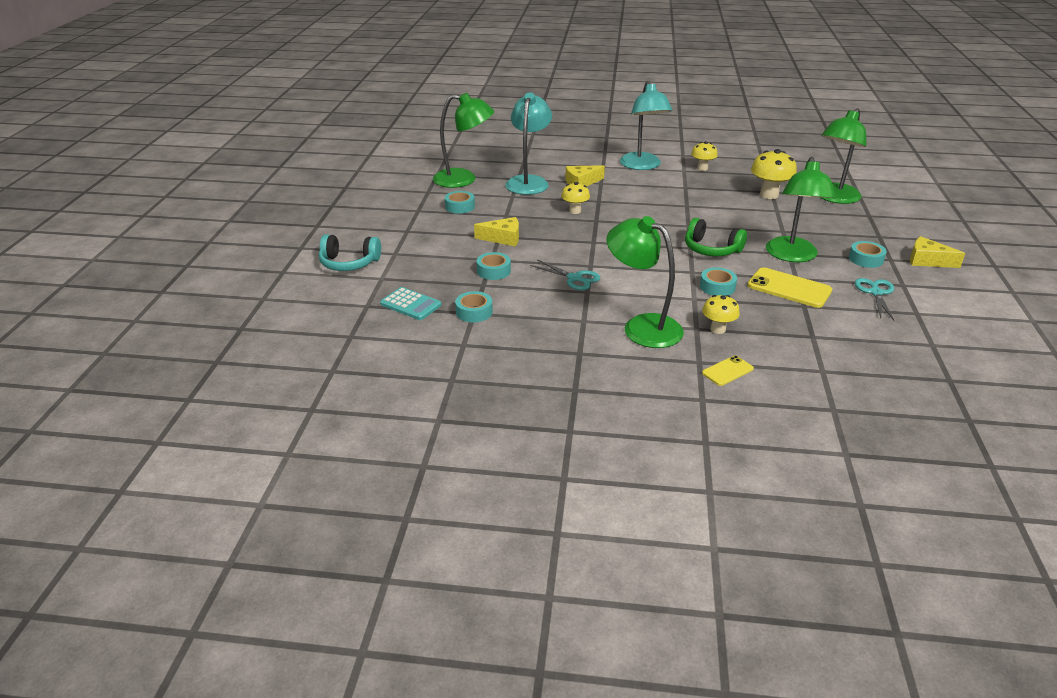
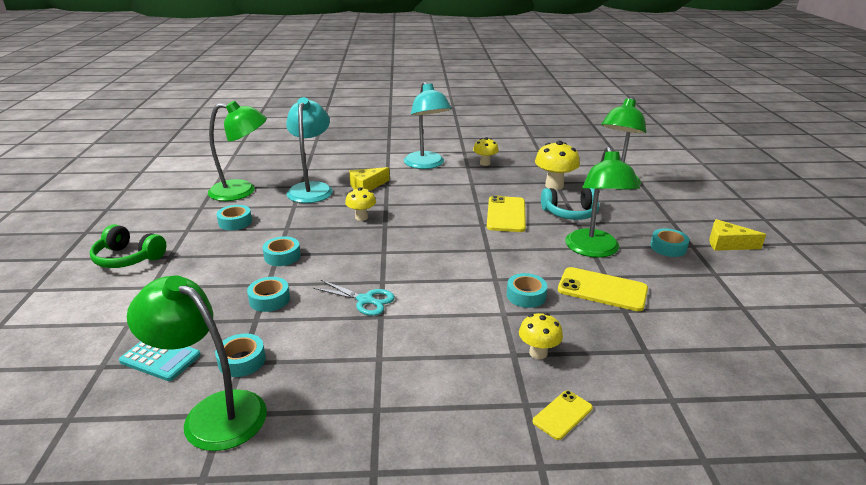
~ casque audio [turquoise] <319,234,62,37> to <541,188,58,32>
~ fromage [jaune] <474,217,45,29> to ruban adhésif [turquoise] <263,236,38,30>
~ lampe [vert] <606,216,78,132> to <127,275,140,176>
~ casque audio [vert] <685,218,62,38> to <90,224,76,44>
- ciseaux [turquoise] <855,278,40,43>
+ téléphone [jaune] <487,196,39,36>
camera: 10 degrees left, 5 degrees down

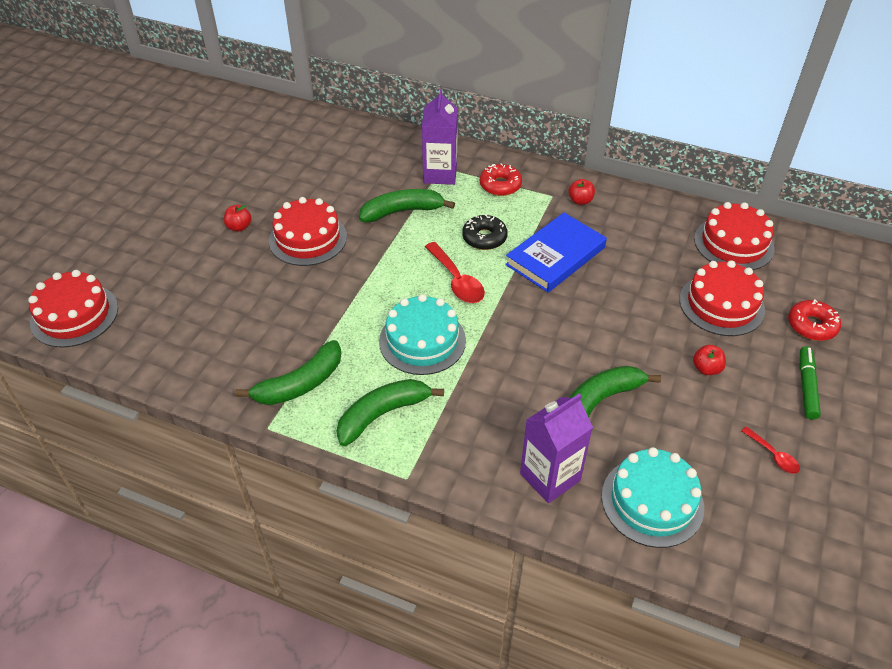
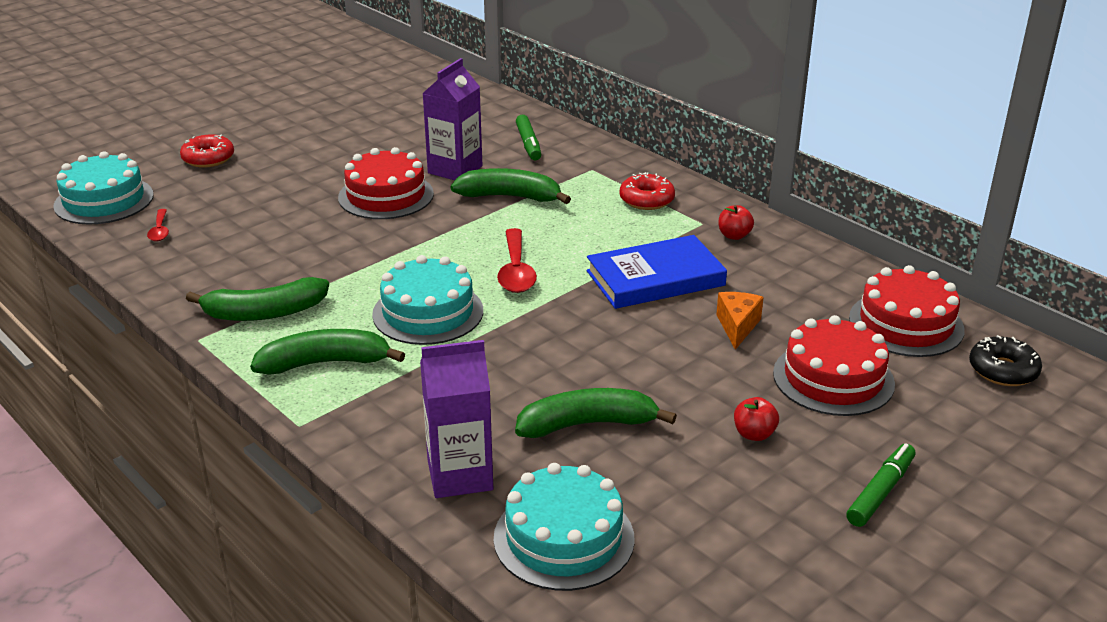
~ gâteau [rouge] <28,270,90,78> to gâteau [turquoise] <53,151,101,74>
- pomme [rouge] <224,205,28,26>
~ brique de lait [violet] <422,89,36,96> to <422,58,60,122>
~ beignet [noir] <462,214,46,36> to <969,335,73,51>
~ cuillère [rouge] <741,427,59,47> to <147,209,22,32>
~ beignet [rouge] <788,300,53,41> to <180,134,54,34>
+ feutre [vert] <516,115,25,45>
+ fromage [orange] <716,292,48,58>
camera: 25 degrees right, 15 degrees down

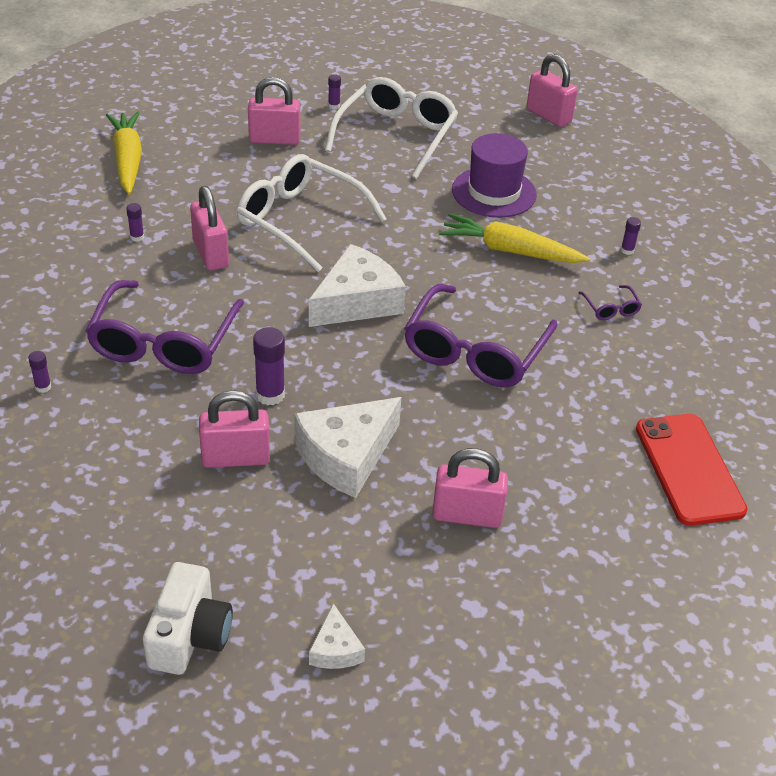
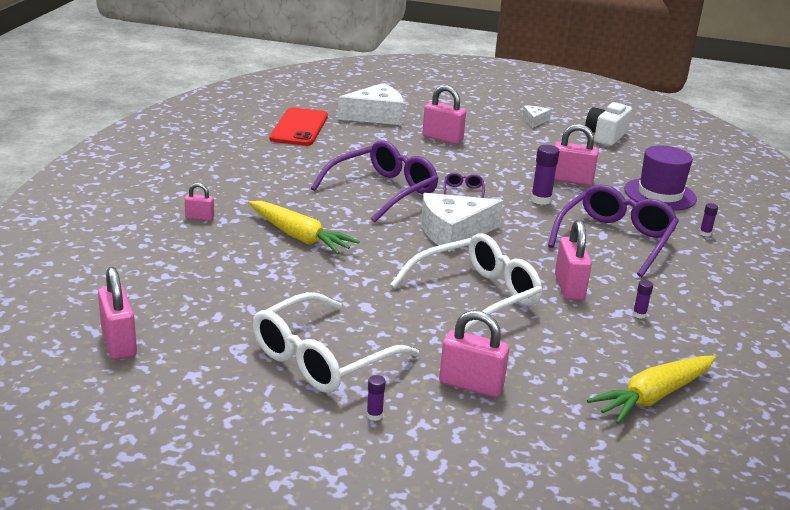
~ carotte [jaune] <106,112,36,82> = <587,355,129,69> 45 degrees clockwise
~ lunettes [blanc] <237,154,150,118> = <390,233,152,99> 90 degrees counterclockwise
~ fromage [blanc] <294,397,107,101> to <338,83,65,42>
~ chapeau [violet] <452,133,85,85> to <624,145,73,65>
~ lunettes [violet] <579,285,63,35> to <444,173,41,25>
~ bâton de colle [violet] <621,217,20,38> to cadenas [rose] <185,183,29,38>
camera: 160 degrees left, 15 degrees down

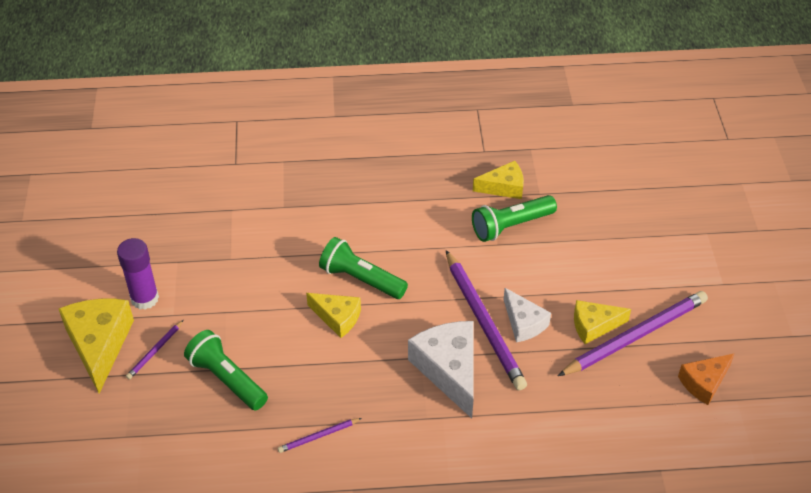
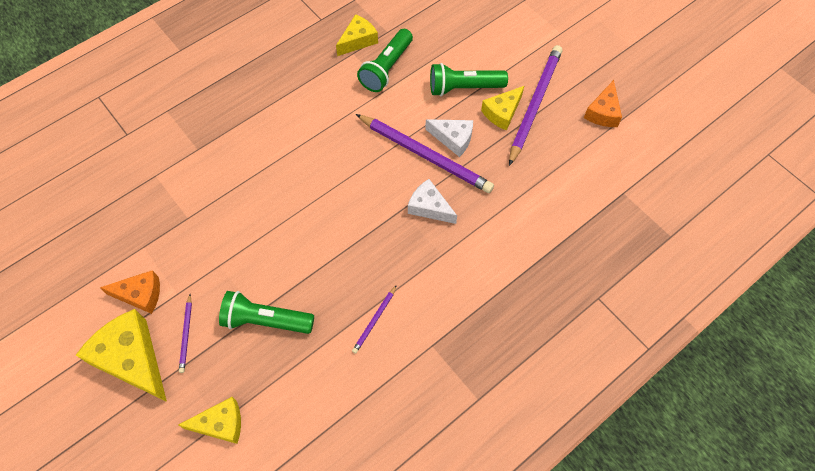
~ bâton de colle [violet] <117,238,42,72> to fromage [orange] <100,270,60,44>
~ fromage [jaune] <306,293,55,45> to <178,397,63,47>
~ lampe de poche [vert] <319,237,89,62> to <430,63,78,33>
~ fromage [blanc] <408,321,66,97> = <408,179,49,45> x0.60
camera: 35 degrees left, 15 degrees up

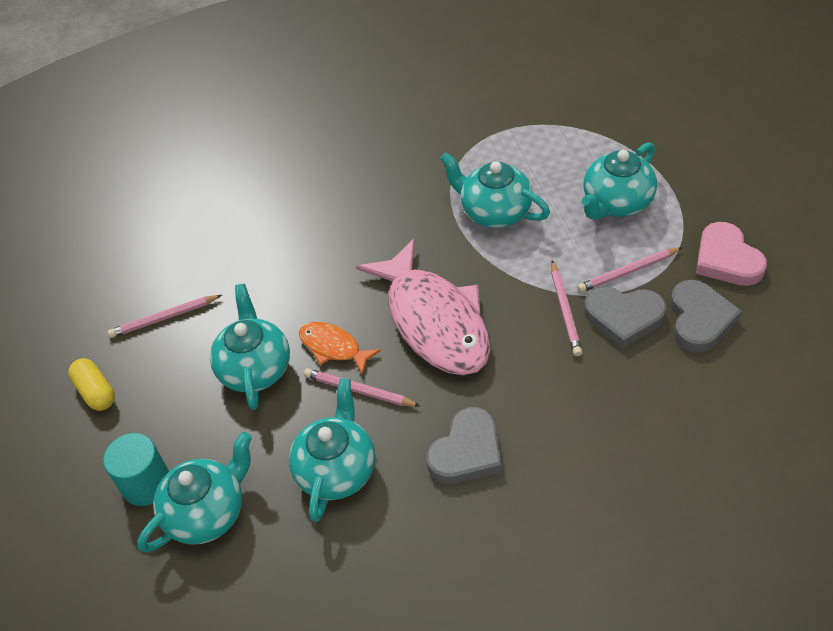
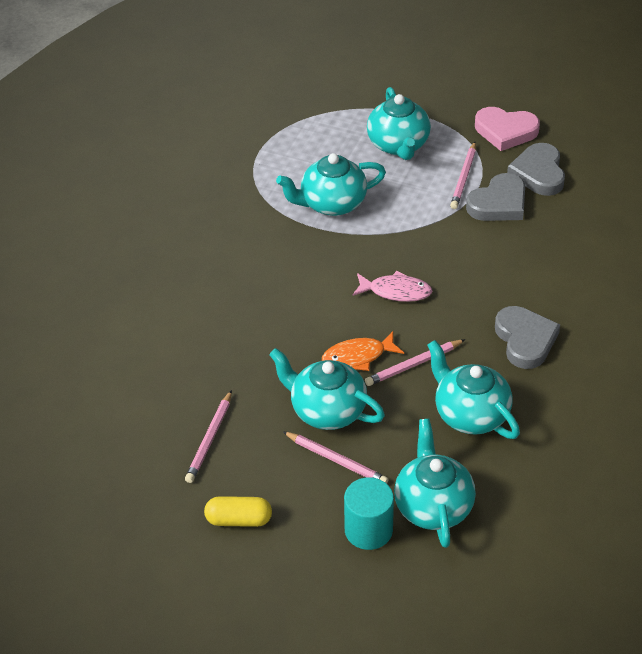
~ poisson [rose] <356,238,135,137> = <353,271,79,31> x0.47
~ crayon [rose] <551,261,31,95> to <283,431,106,53>
~ cœur [gris] <670,280,72,73> = <507,143,58,53> 135 degrees counterclockwise
camera: 55 degrees left, 5 degrees down

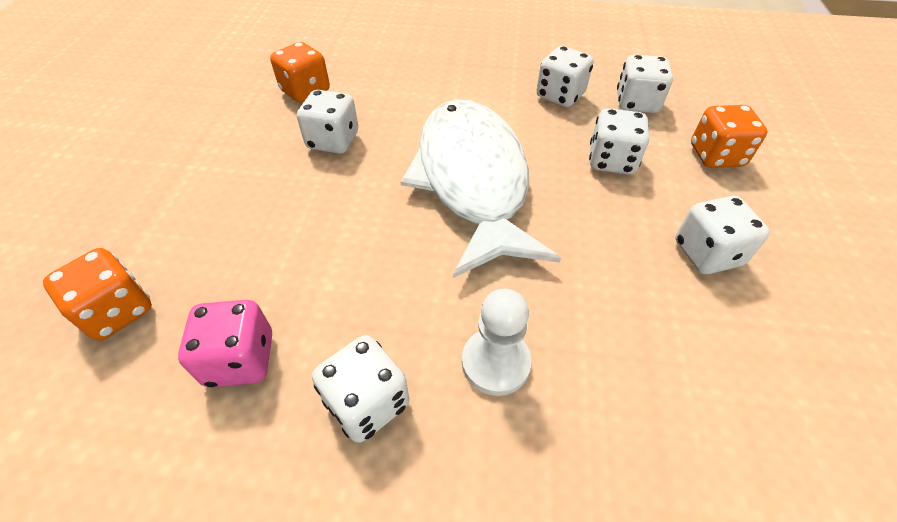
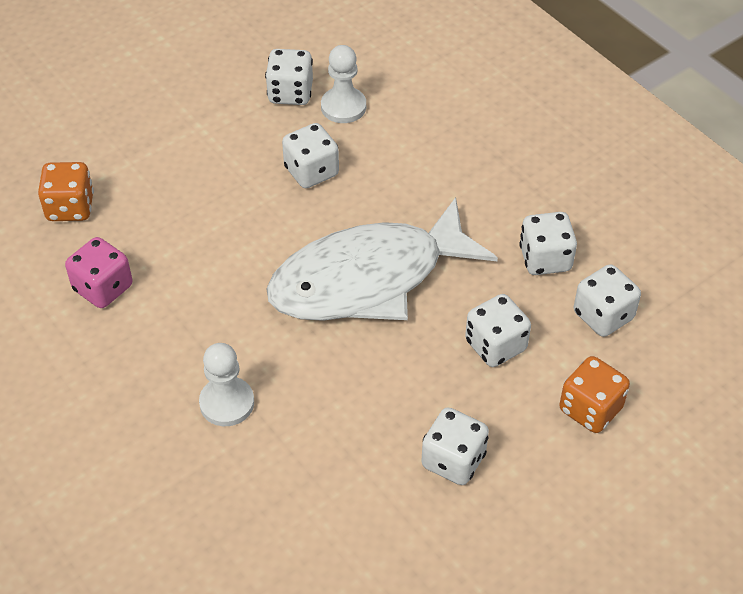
~ dé [orange] <270,42,60,61> to pion [blanc] <321,45,45,78>
~ dé [blanc] <312,335,97,108> to <265,49,48,56>
~ poisson [blanc] <401,99,160,179> = <266,197,232,124> 150 degrees counterclockwise
camera: 45 degrees right, 0 degrees up

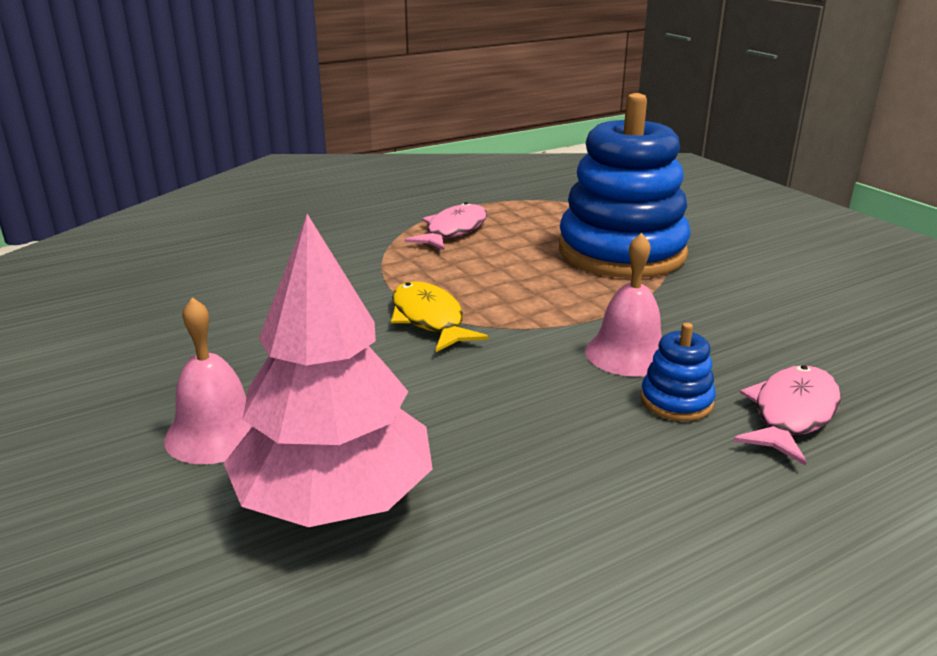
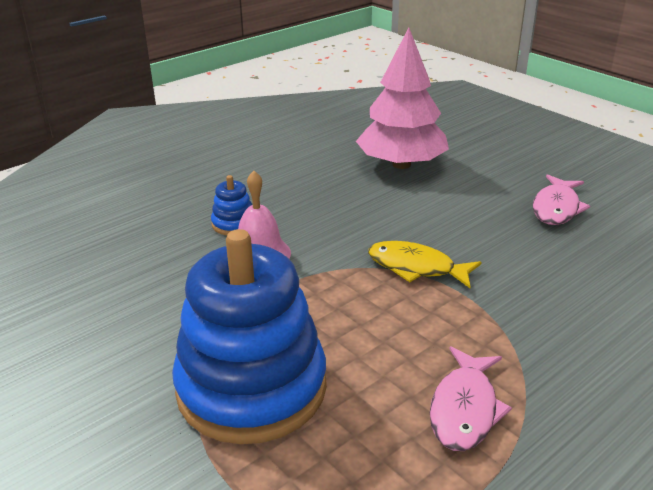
- cloche [rose] <164,297,88,167>
~ poisson [jaune] <391,281,98,71> = <368,241,114,47> 150 degrees clockwise
~ poisson [rose] <733,365,108,101> to <533,174,57,51>
camera: 170 degrees right, 5 degrees up

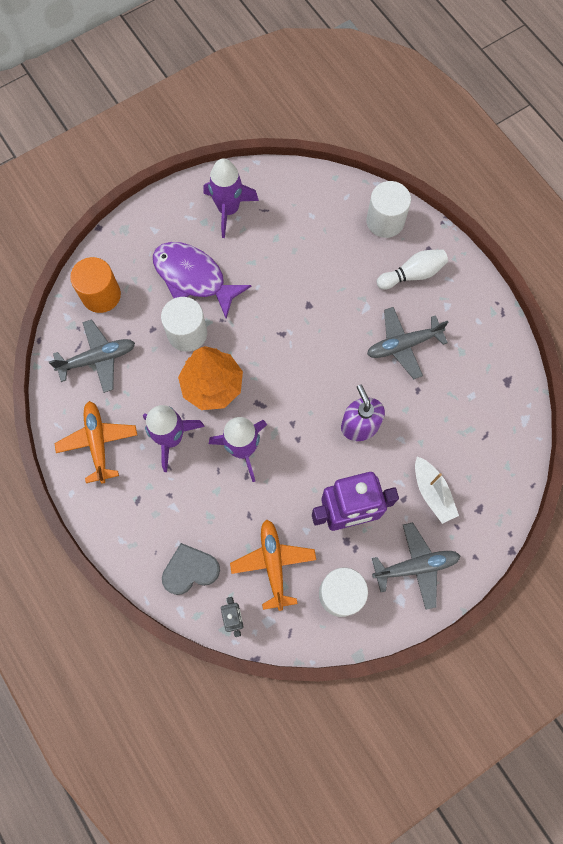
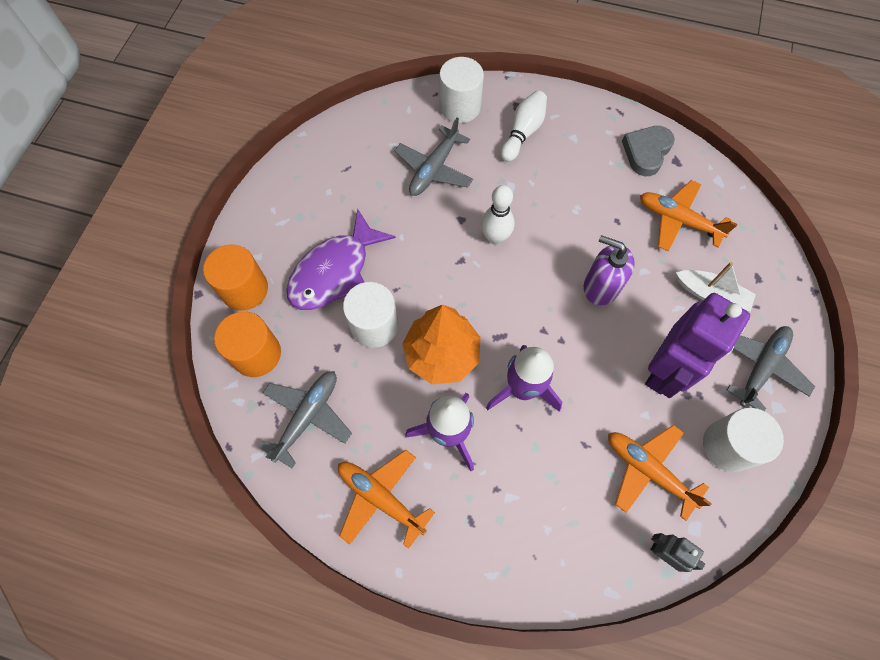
~ poisson [violet] <153,242,99,77> = <286,209,110,101> 45 degrees counterclockwise
~ cœur [gris] <162,543,58,52> to <622,126,53,50>
- fusée [violet] <204,158,55,80>
~ avion [gris] <367,307,81,72> to <394,117,79,79>
+ cylindre [orange] <203,245,65,66>
+ quille [blanc] <481,185,33,60>
+ avion [orange] <640,180,98,71>
camera: 40 degrees left, 5 degrees down

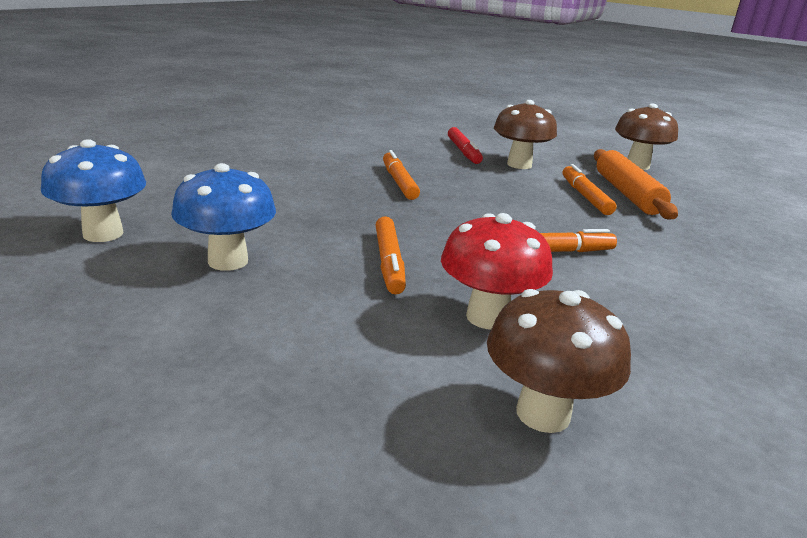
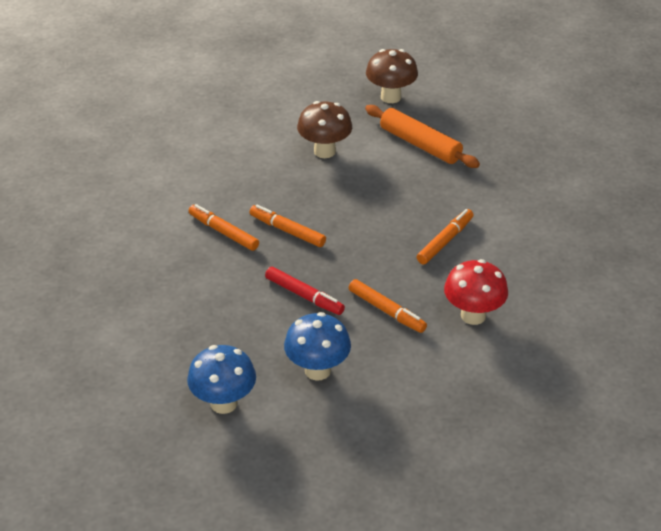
~ feutre [rouge] <448,127,35,37> to <265,267,80,48>
- champignon [marron] <487,289,144,144>
~ feutre [orange] <563,164,53,51> to <189,204,70,47>
camera: 40 degrees left, 15 degrees up

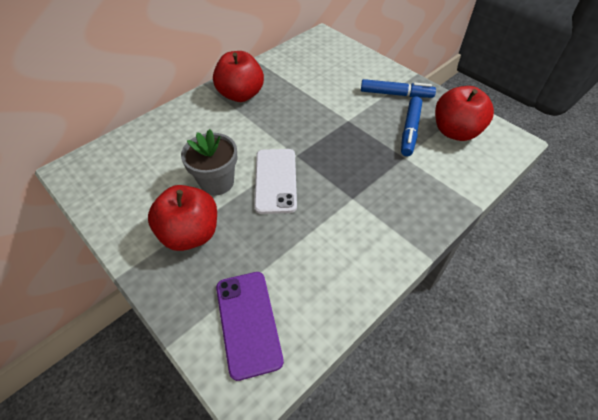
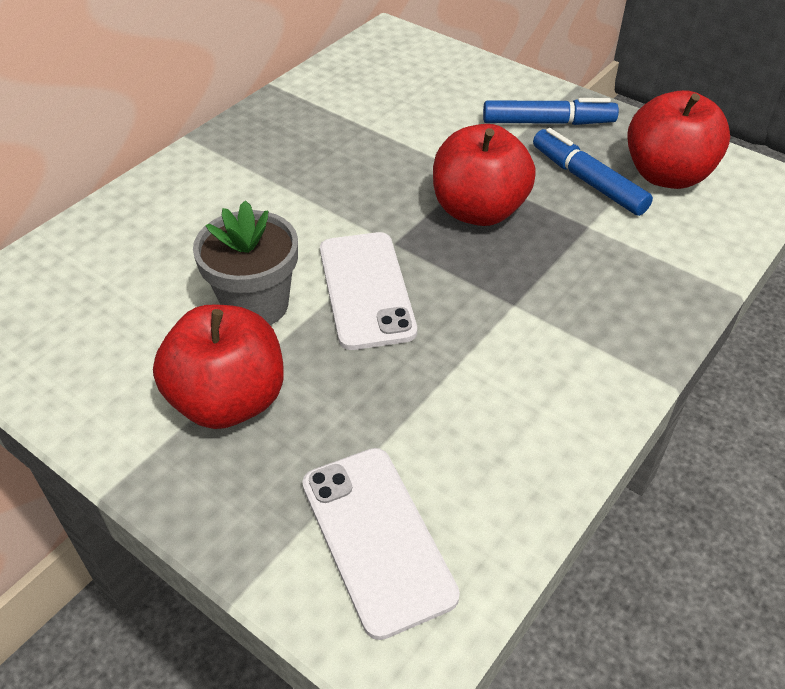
~ pomme [rouge] <213,51,51,51> to <433,124,103,102>
~ téléphone [violet] <216,272,68,109> to téléphone [blanc] <302,448,158,192>
~ feutre [bleu] <401,97,21,59> = <533,128,120,88> 135 degrees clockwise
camera: 10 degrees left, 5 degrees down

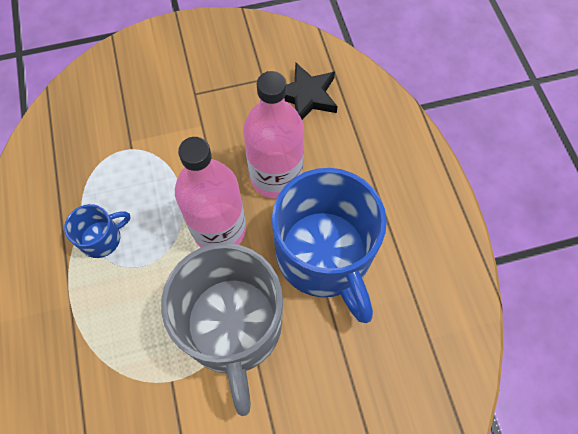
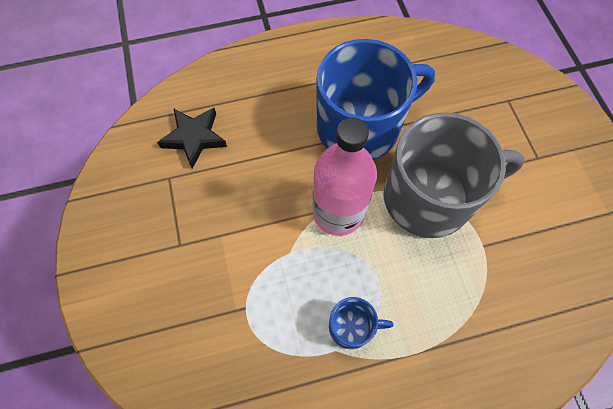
~ tasse [bleu] <64,204,66,54> = <329,297,65,52> 120 degrees clockwise
- bouteille [rose] <243,71,61,128>
camera: 90 degrees left, 0 degrees up

